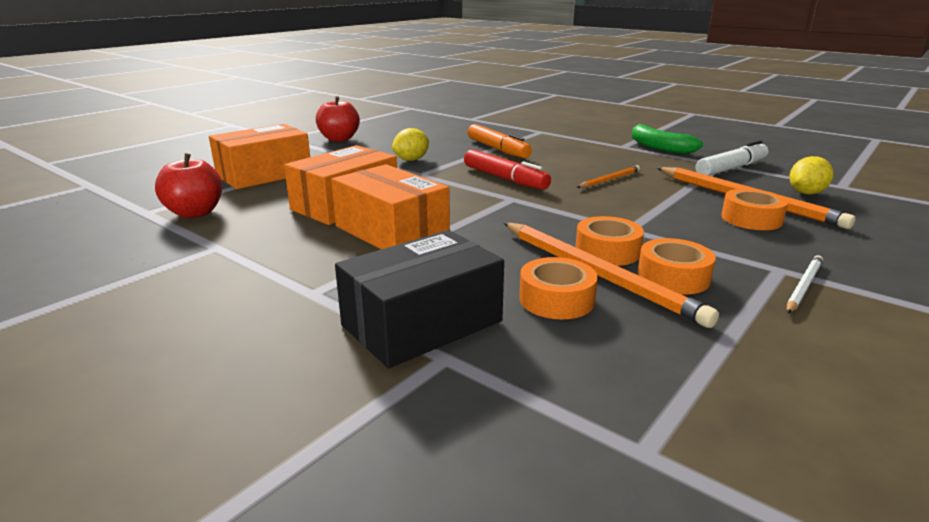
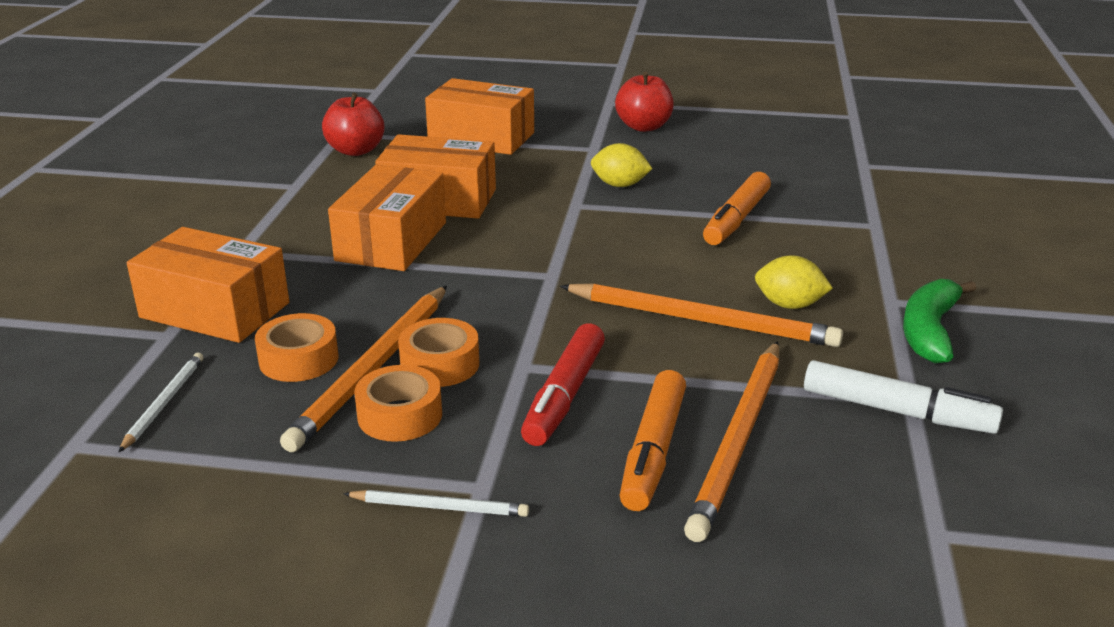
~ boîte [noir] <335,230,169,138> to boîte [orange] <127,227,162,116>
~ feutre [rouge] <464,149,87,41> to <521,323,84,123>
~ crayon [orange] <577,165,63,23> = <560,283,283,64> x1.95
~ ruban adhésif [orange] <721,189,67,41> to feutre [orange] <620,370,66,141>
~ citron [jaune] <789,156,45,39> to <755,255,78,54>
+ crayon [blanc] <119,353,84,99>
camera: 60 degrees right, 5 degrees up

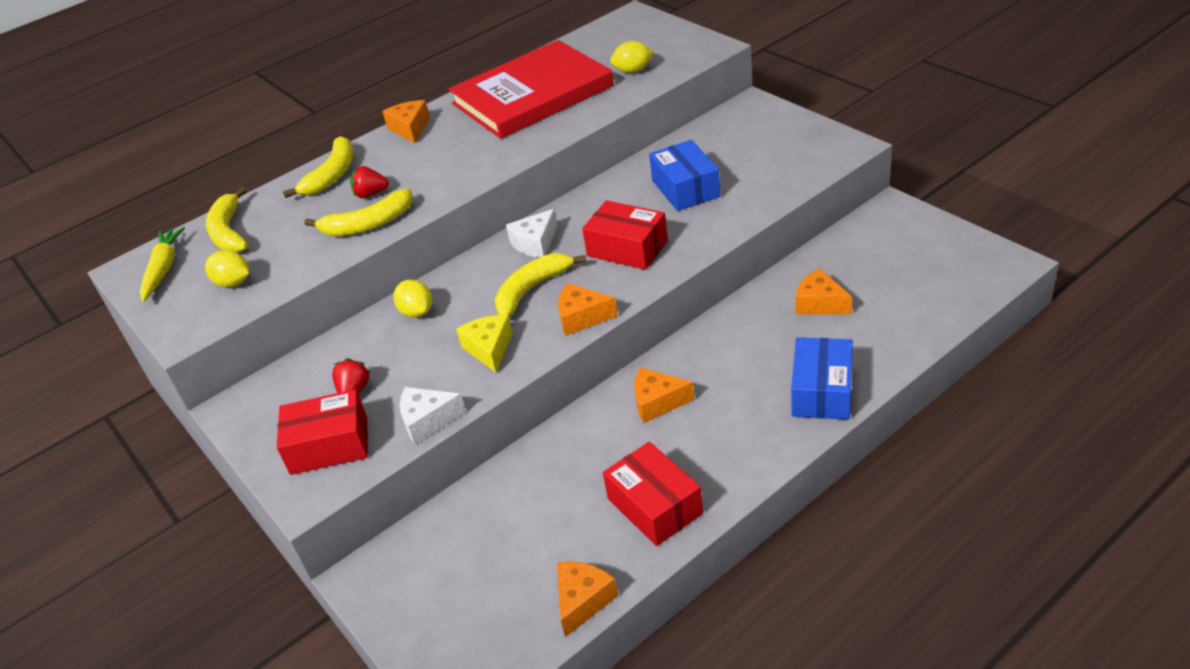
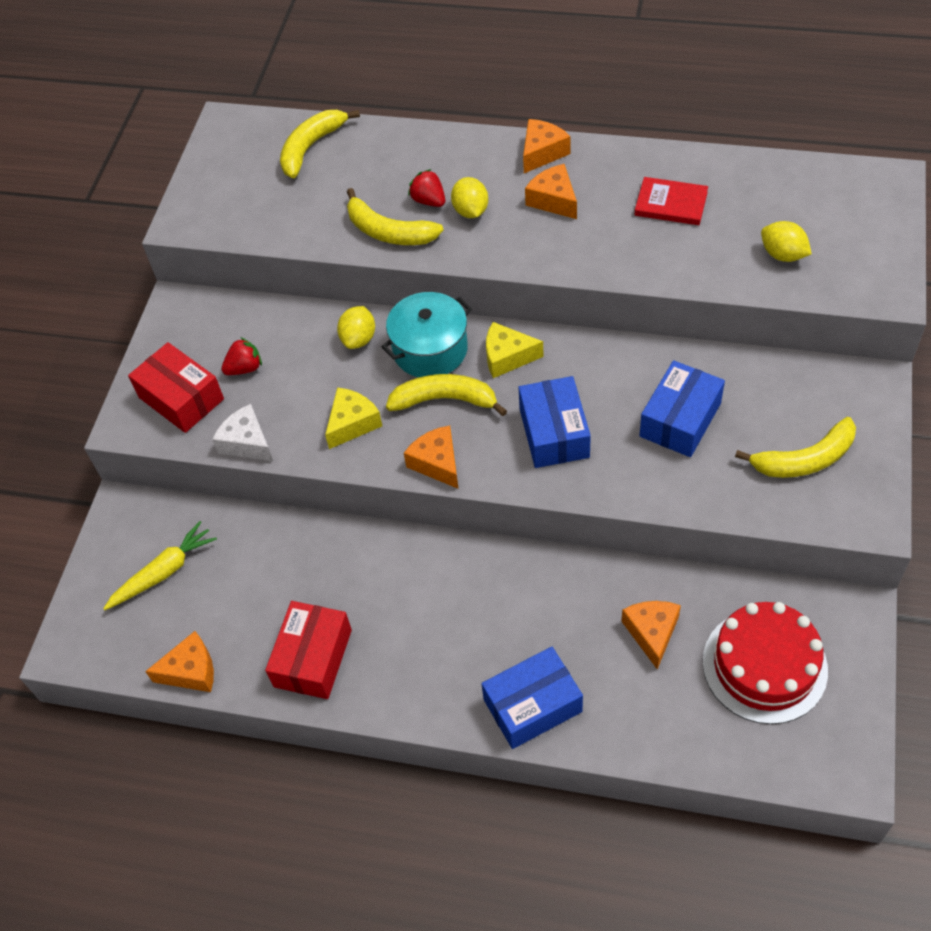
~ carotte [jaune] <140,227,45,75> to <103,521,114,89>
~ citron [jaune] <205,250,44,37> to <451,177,37,41>
~ banane [jaune] <283,136,71,62> to <735,417,121,61>
~ livre [rouge] <448,40,166,99> = <634,177,74,48> x0.41
~ fromage [blanc] <506,209,52,49> to fromage [jaune] <486,322,58,56>
~ boîte [rouge] <582,200,86,70> to boîte [bleu] <518,376,73,92>
~ fromage [orange] <634,367,60,56> to <525,164,52,55>
+ marmite [turquoise] <382,292,90,85>
+ gâteau [rouge] <703,602,125,122>
camera: 50 degrees right, 15 degrees up

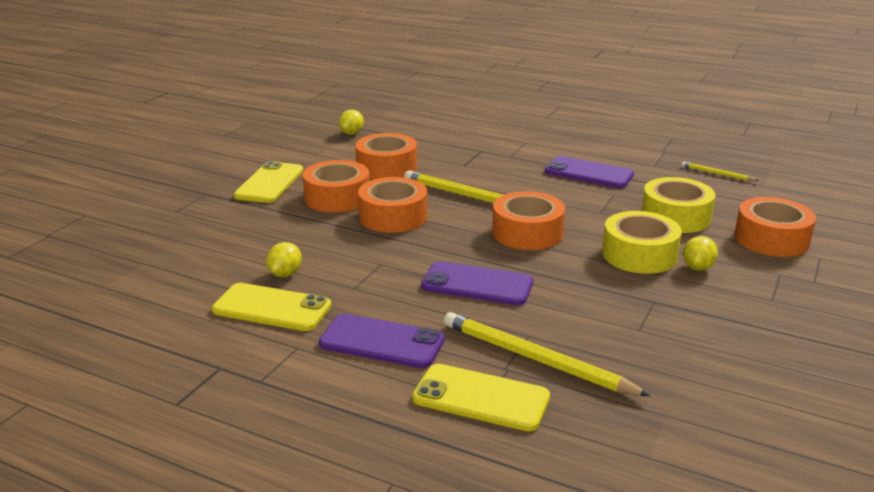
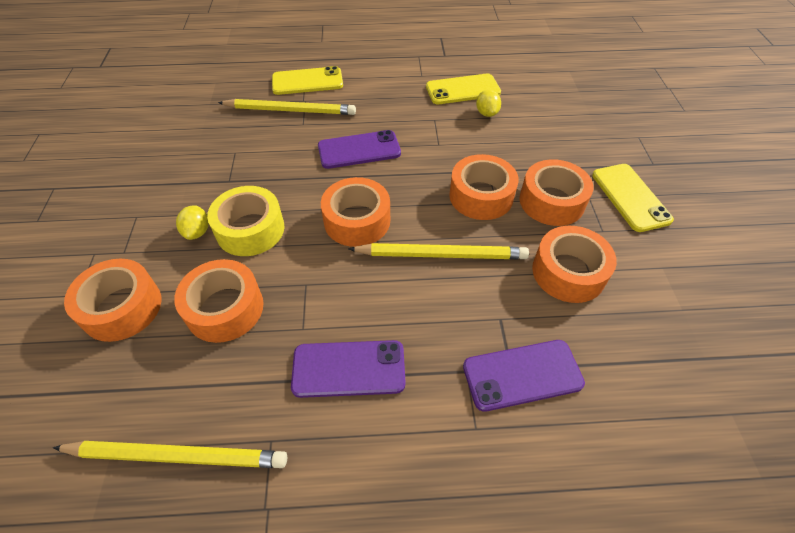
~ téléphone [violet] <319,314,126,54> to <463,340,122,72>
- citron [jaune] <339,110,25,25>
~ ruban adhésif [jaune] <642,177,73,56> to ruban adhésif [orange] <174,259,90,84>
~ crayon [jaune] <681,161,78,20> = <53,441,234,27> x2.02
camera: 150 degrees right, 25 degrees up

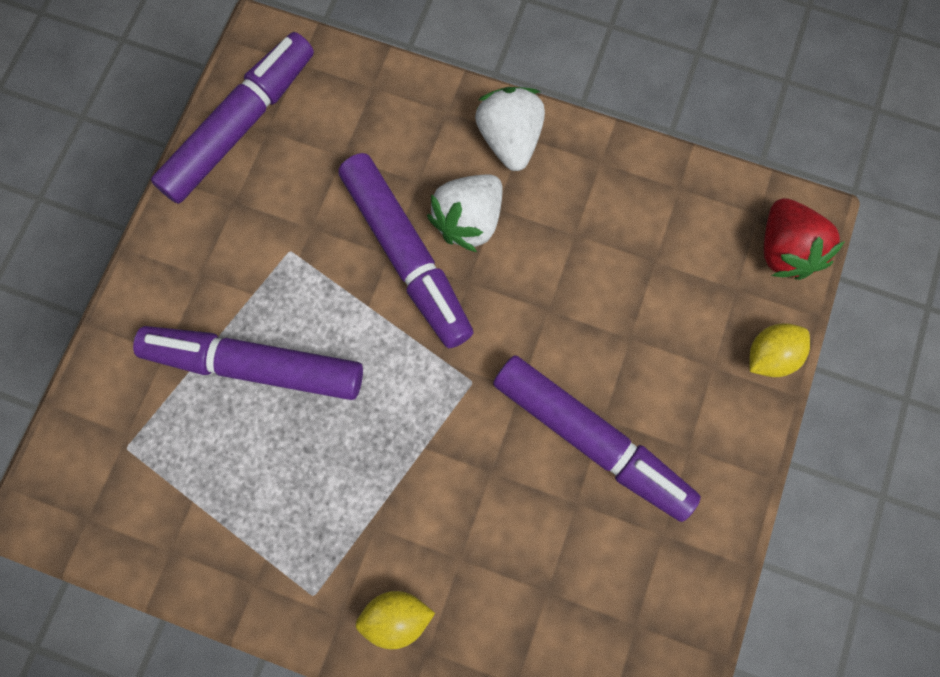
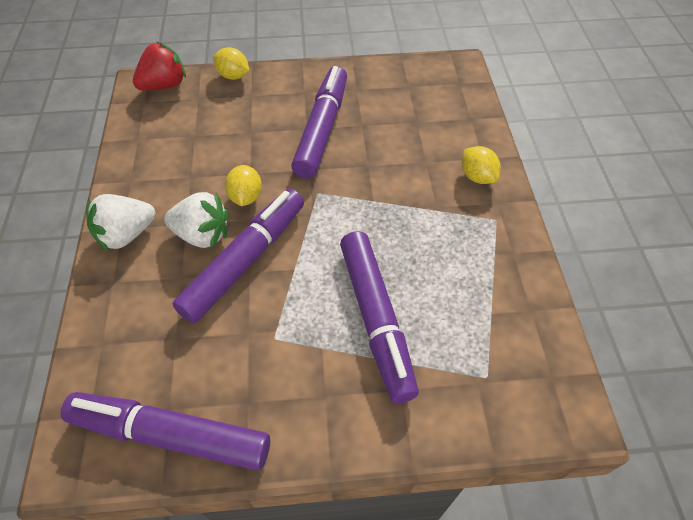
+ citron [jaune] <225,165,37,41>
camera: 115 degrees left, 20 degrees down

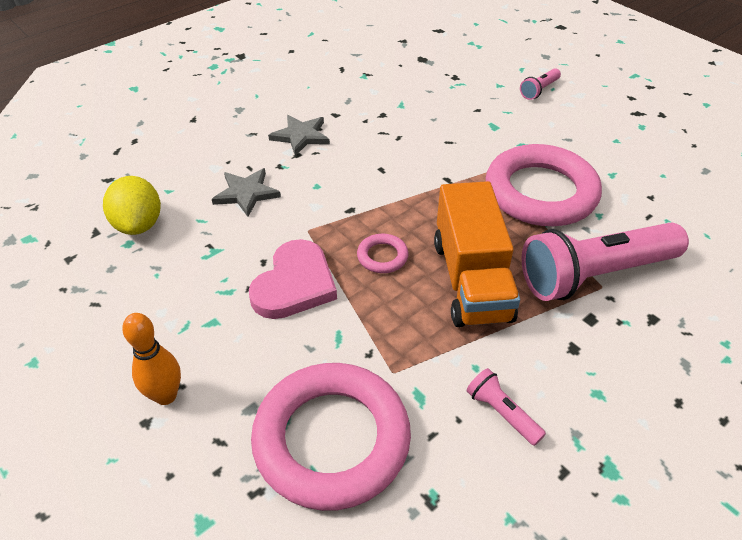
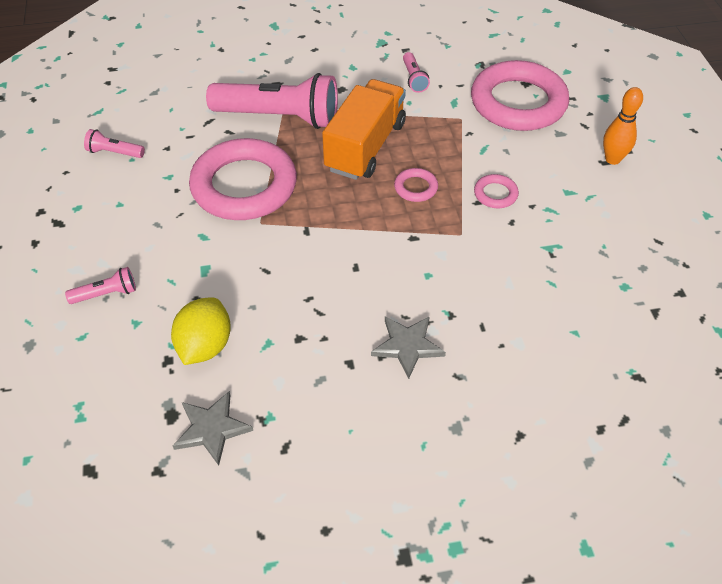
~ citron [jaune] <103,176,58,59> to <171,297,60,68>
~ étoile [gris] <212,168,69,49> to <173,391,80,75>
~ cœur [rose] <249,239,88,80> to anneau [rose] <474,174,45,34>
+ lampe de poche [rose] <84,129,61,29>
camera: 150 degrees left, 5 degrees up

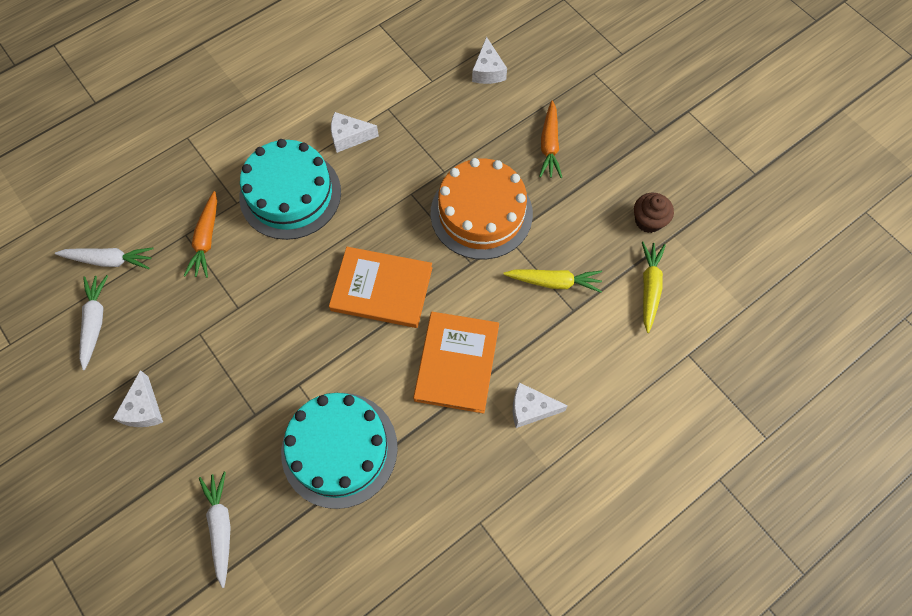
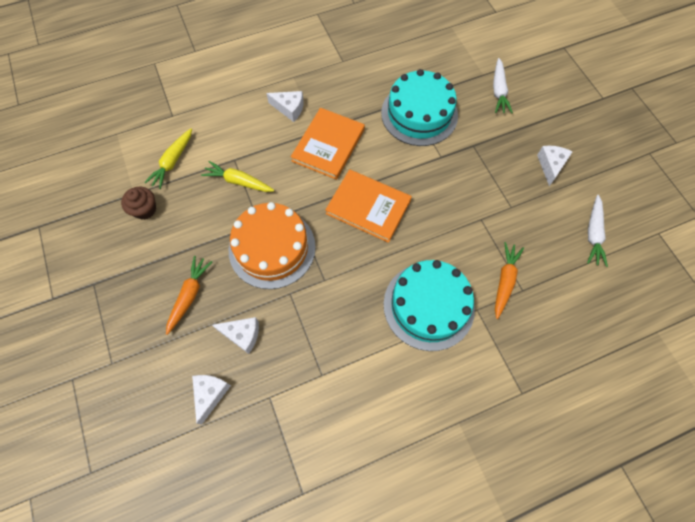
- carotte [blanc] <55,247,99,22>
~ fromage [blanc] <331,112,48,41> to <212,317,47,37>
camera: 165 degrees left, 0 degrees up

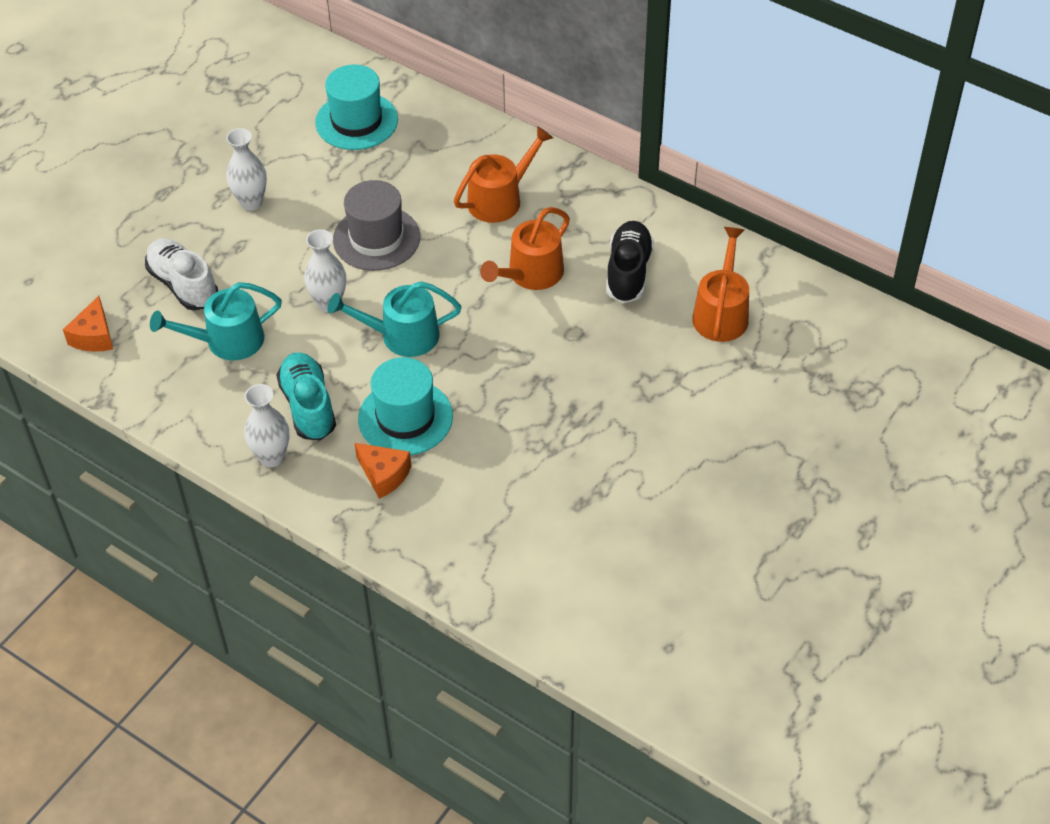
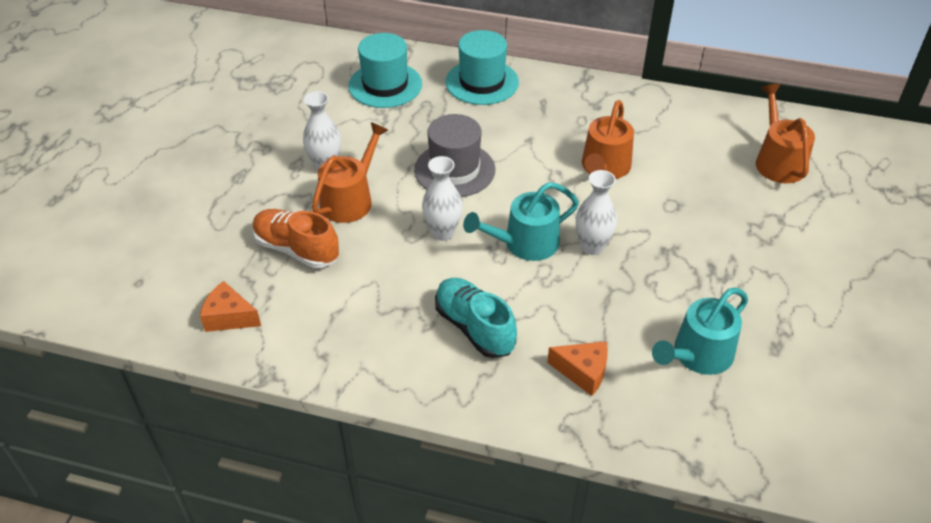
~ fromage [orange] <63,296,50,56> = <200,281,61,51> 120 degrees clockwise
~ chaussure [blanc] <145,238,73,73> to chaussure [orange] <253,209,86,59>
~ arrosoir [turquoise] <150,282,132,78> to <652,287,96,88>
~ vase [blanc] <244,384,45,83> to <576,170,41,85>
~ chapeau [turquoise] <358,357,95,98> to <445,30,74,75>
~ arrosoir [orange] <454,126,99,97> to <312,122,76,101>
- chaussure [noir] <606,221,48,82>
camera: 20 degrees left, 5 degrees down

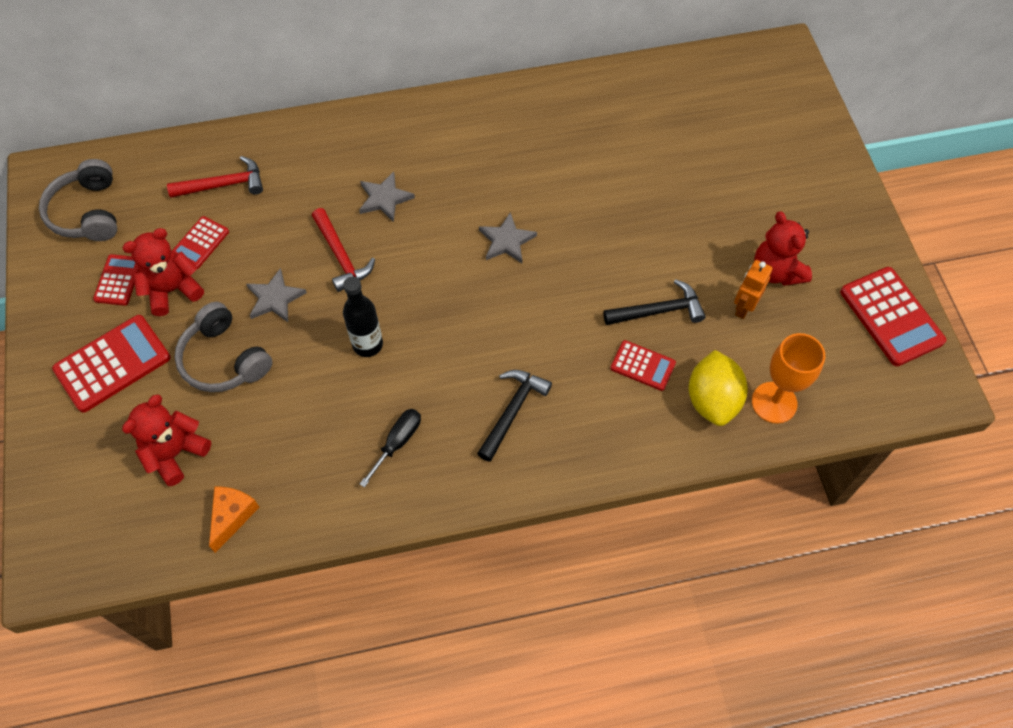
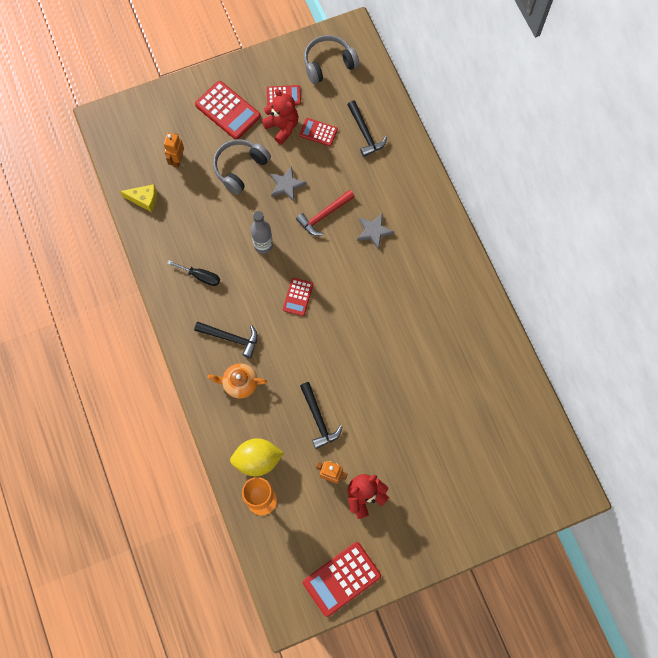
~ ours en peluche [rouge] <122,394,89,92> to robot [orange] <164,133,20,35>
~ marteau [rouge] <167,156,96,42> to marteau [noir] <347,101,40,56>
~ fromage [orange] <209,486,51,67> to fromage [jaune] <120,184,37,28>
~ bouteille [noir] <343,276,40,81> to bouteille [gris] <251,211,22,43>
- étoile [gris] <479,212,58,51>
~ calculatrice [rouge] <611,340,65,51> to <283,278,30,38>
+ théière [orange] <208,363,59,35>
camera: 80 degrees right, 10 degrees up

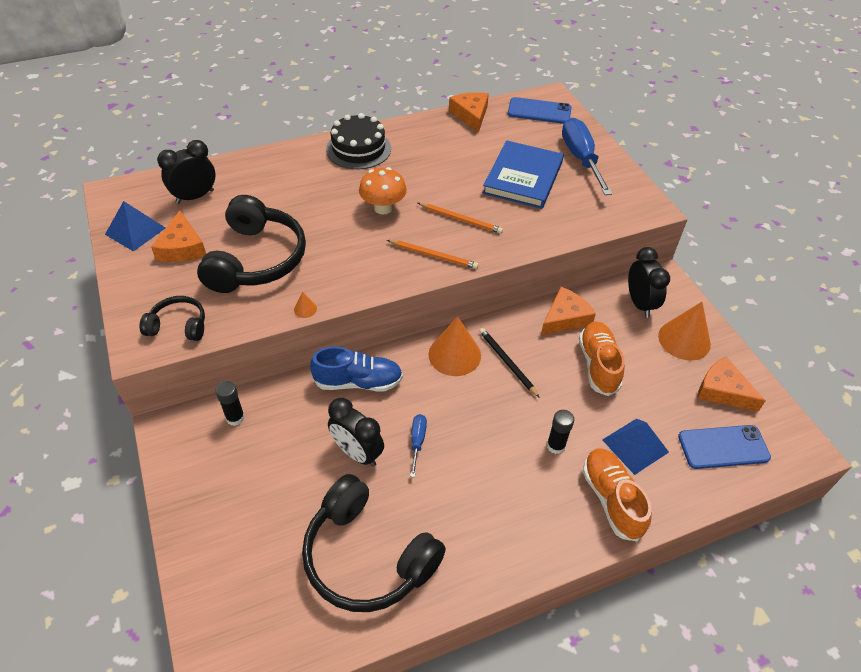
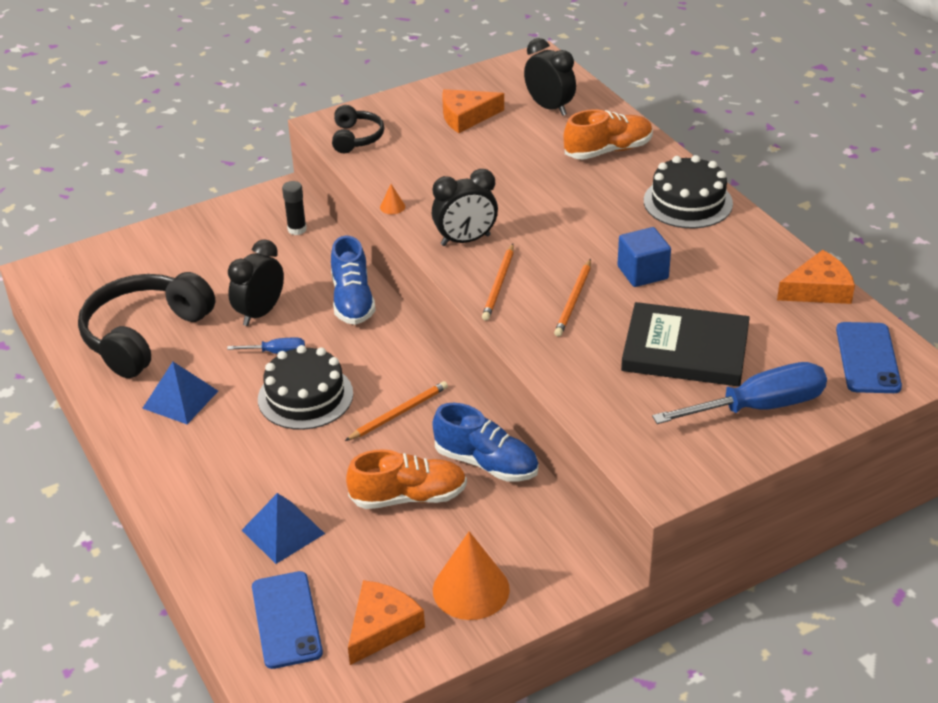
~ pyramide [bleu] <105,201,60,51> to <142,362,76,62>
- casque audio [noir] <197,195,109,98>
- champignon [orange] <359,167,48,48>
- cône [orange] <428,316,53,60>
~ crayon [noir] <479,328,61,70> to crayon [orange] <345,381,103,60>
~ livre [bleu] <483,140,81,69> to livre [noir] <621,302,129,84>
~ fromage [orange] <541,287,55,48> to chaussure [bleu] <433,403,106,79>
- bâton de colle [noir] <547,410,27,44>
~ chaussure [orange] <583,449,69,92> to <563,109,90,51>
~ réveil [noir] <628,247,42,71> to <432,169,66,77>
+ gâteau [noir] <258,345,95,85>
+ cube [bleu] <617,227,54,60>
camera: 85 degrees right, 10 degrees down

